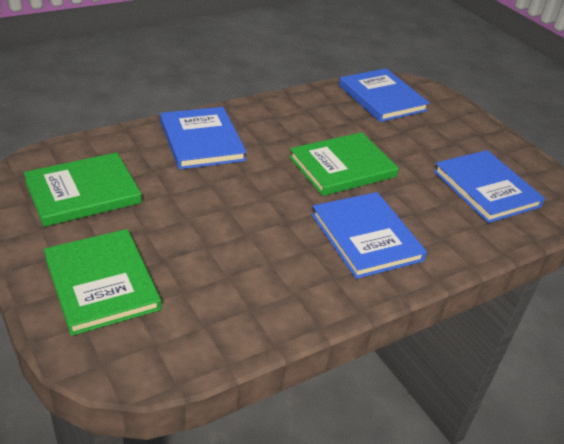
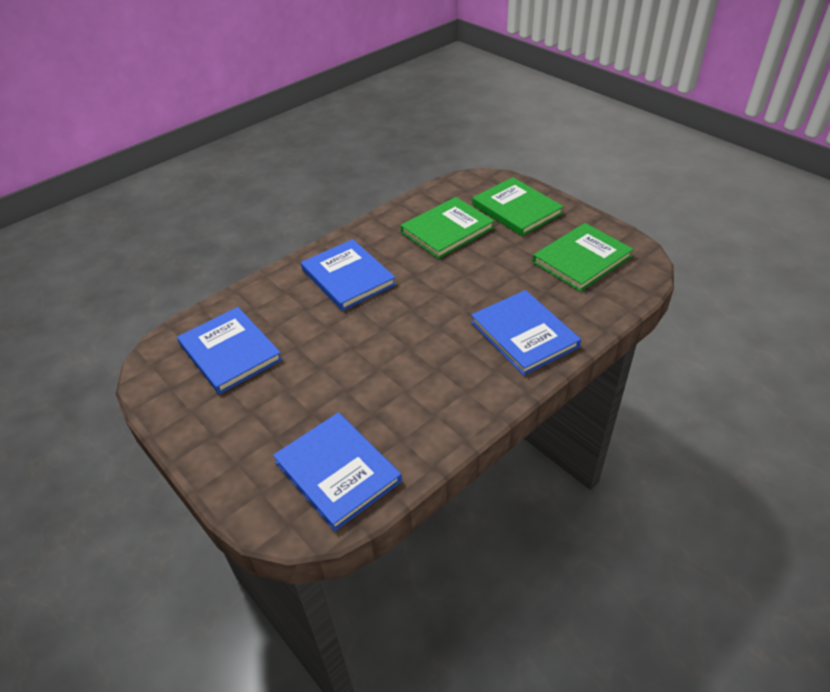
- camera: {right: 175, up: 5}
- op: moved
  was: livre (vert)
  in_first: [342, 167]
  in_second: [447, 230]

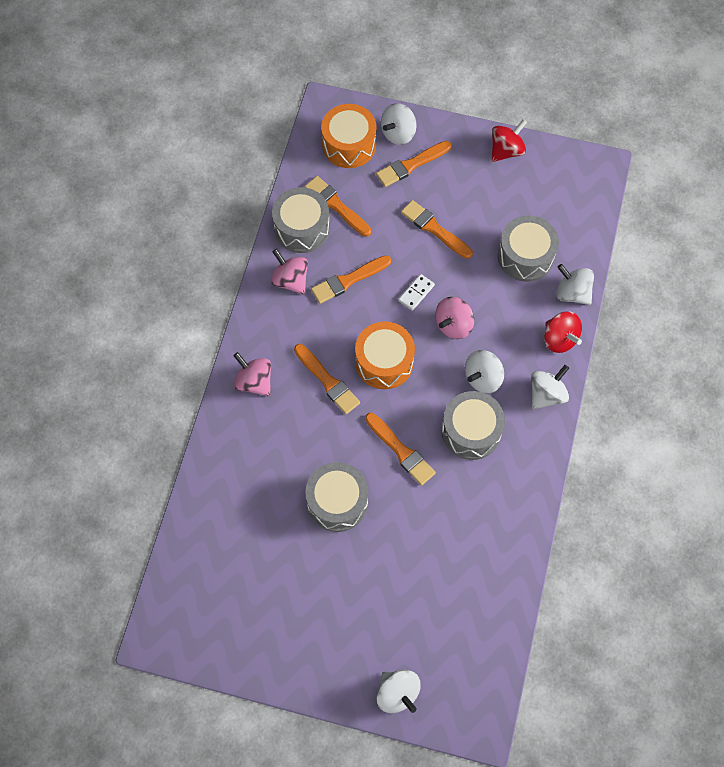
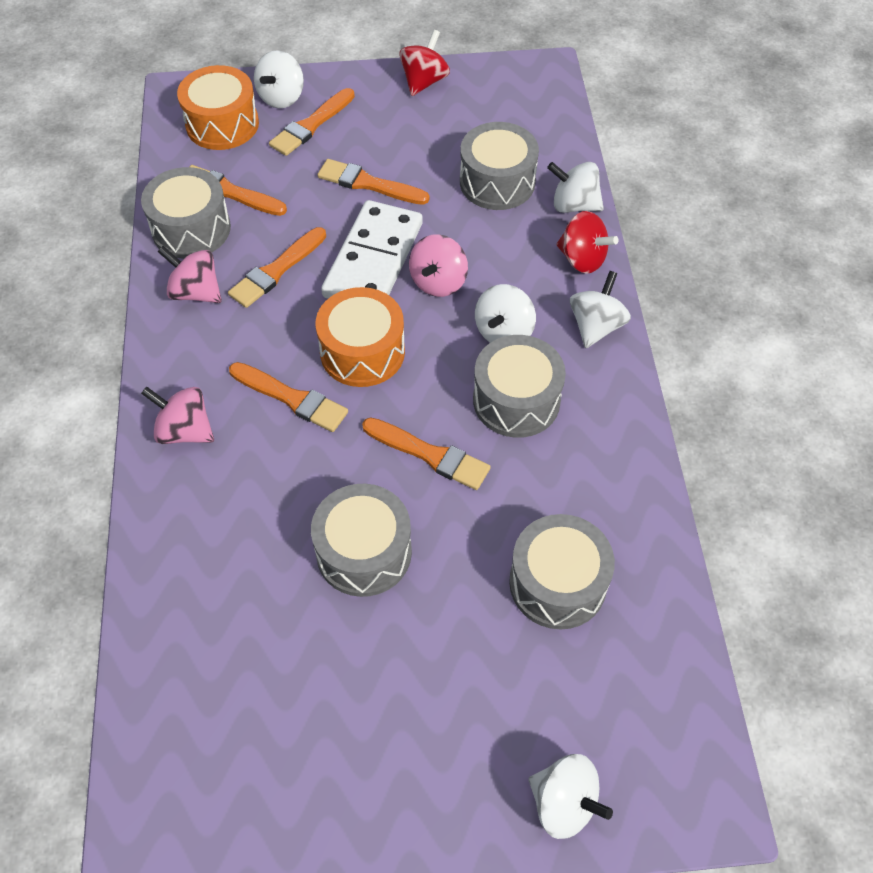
- camera: {right: -20, up: -10}
- op: resized
  was: domino (blanc)
  in_first: [416, 293]
  in_second: [374, 260]
  ratio: 2.42
- op: added
  now: tambour (gris)
  in_second: [557, 583]

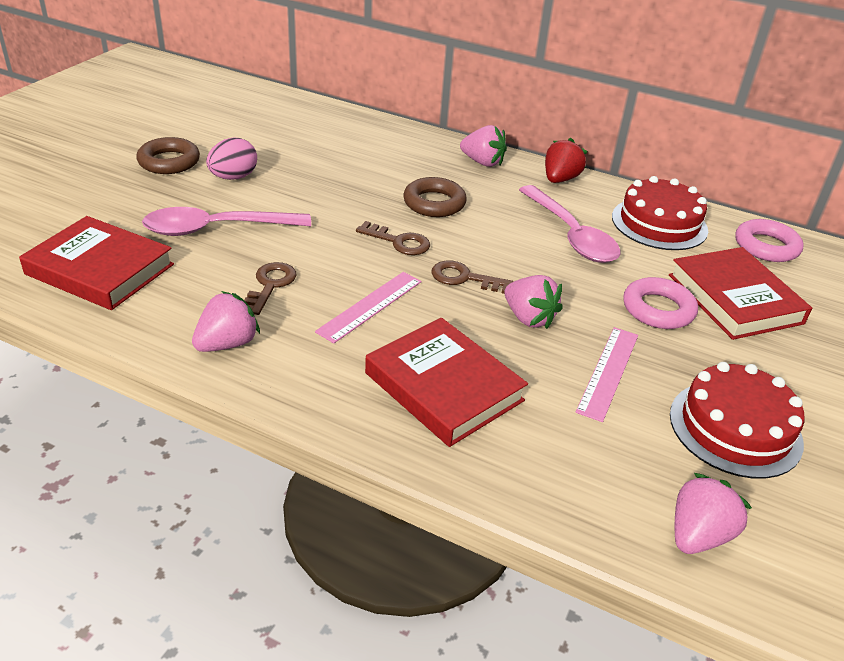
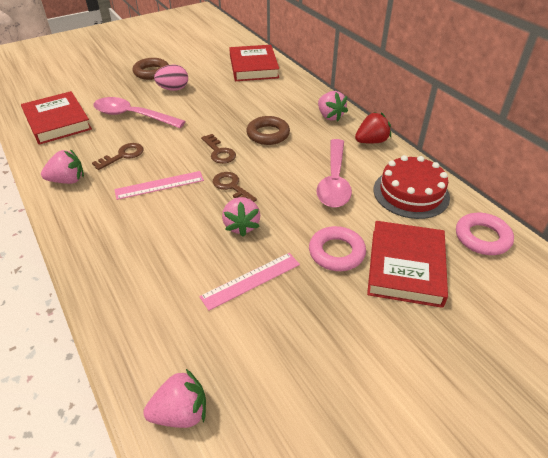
- camera: {right: 35, up: 5}
- op: moved
  was: livre (rouge)
  in_first: [443, 387]
  in_second: [253, 67]
- op: removed
  was: gâteau (rouge)
  in_first: [735, 428]

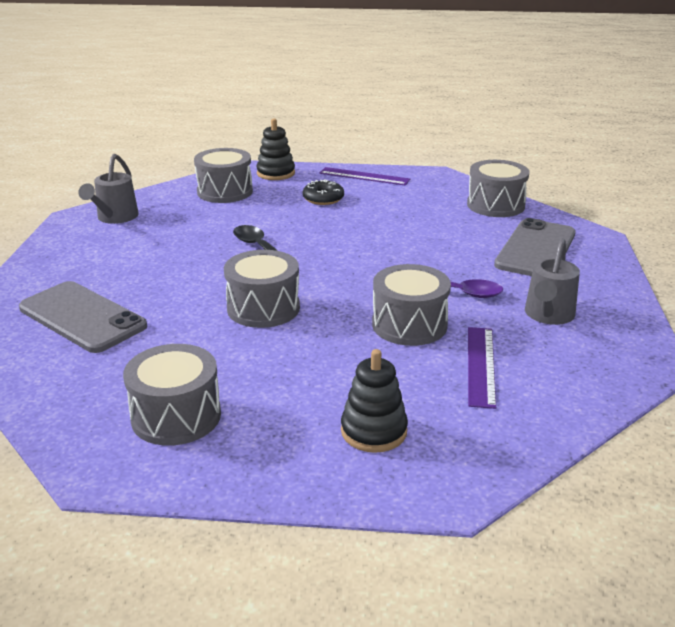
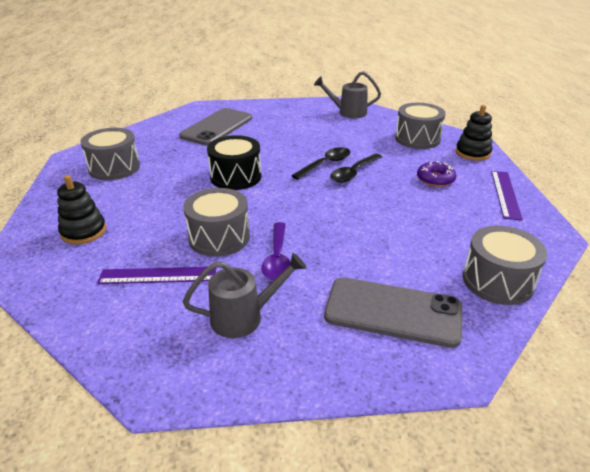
- camera: {right: 80, up: 5}
- op: turned
  was: arrosoir (gris)
  in_first: [548, 315]
  in_second: [244, 317]
  clockwise: 150
- op: recoloured
  was: tambour (gris)
  now: tambour (noir)
  in_first: [263, 308]
  in_second: [235, 177]
- op: added
  now: cuillère (noir)
  in_second: [353, 173]
- op: recoloured
  was: beignet (noir)
  now: beignet (violet)
  in_first: [323, 198]
  in_second: [435, 179]

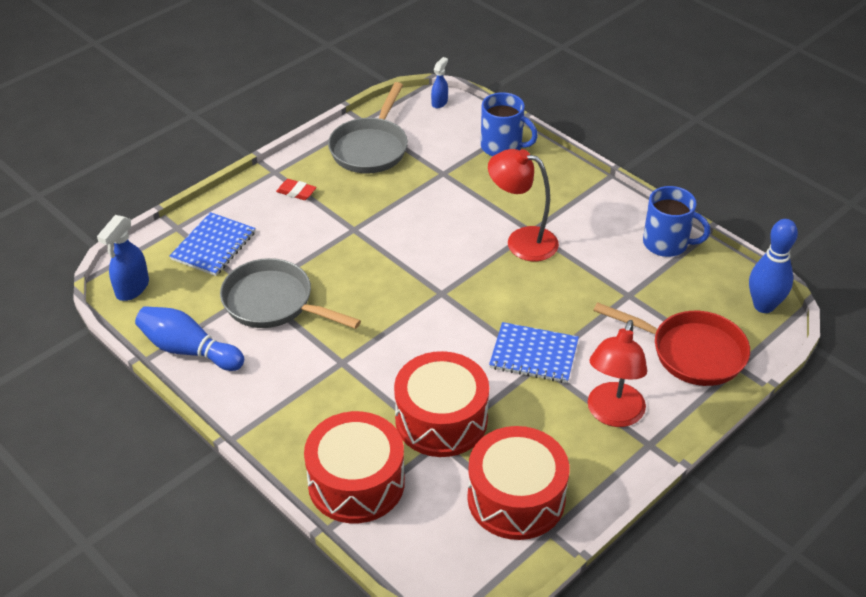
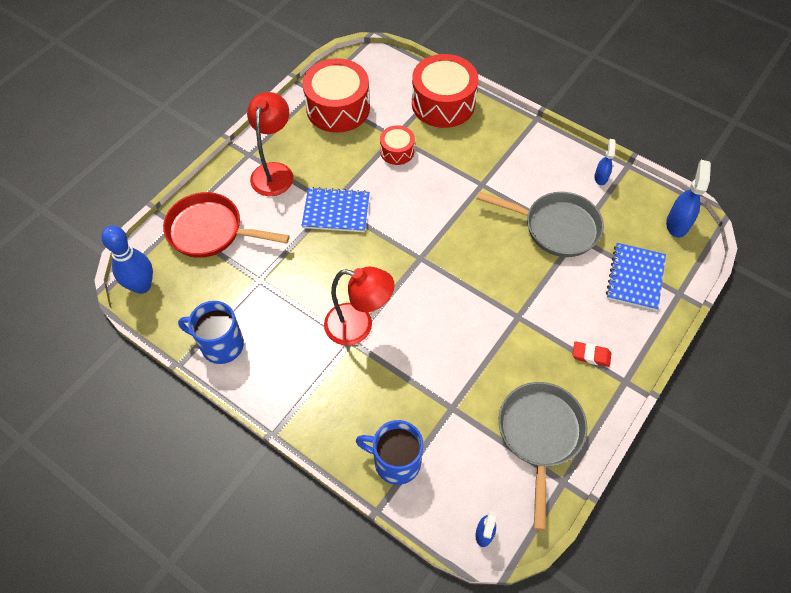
- camera: {right: 170, up: 15}
- op: resized
  was: tambour (rouge)
  in_first: [441, 420]
  in_second: [397, 151]
  ratio: 0.52
- op: replaced
  was: quille (bleu)
  now: vaporisateur (bleu)
  in_first: [188, 350]
  in_second: [601, 177]

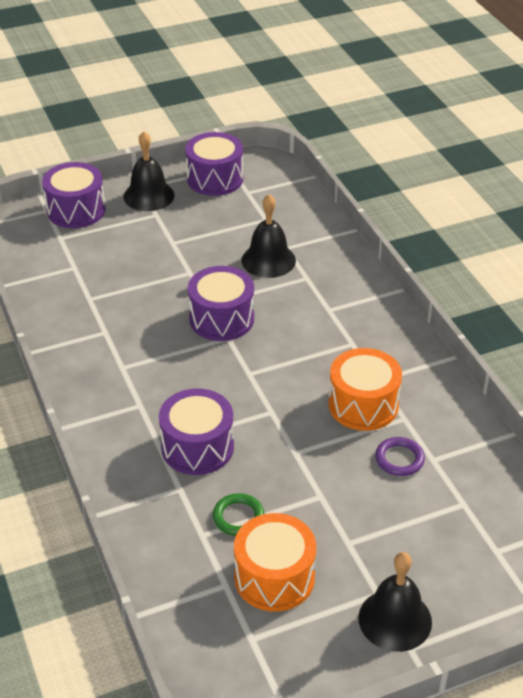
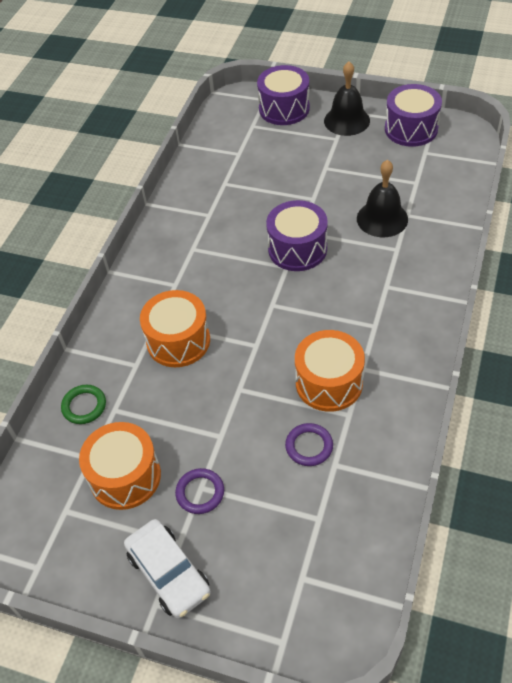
- camera: {right: 45, up: 10}
- op: moved
  was: anneau (vert)
  in_first: [238, 517]
  in_second: [84, 406]
- op: replaced
  was: cloche (noir)
  now: voiture (blanc)
  in_first: [395, 619]
  in_second: [169, 573]
- op: recoloured
  was: tambour (violet)
  now: tambour (orange)
  in_first: [197, 447]
  in_second: [178, 341]
- op: added
  now: anneau (violet)
  in_second: [200, 493]

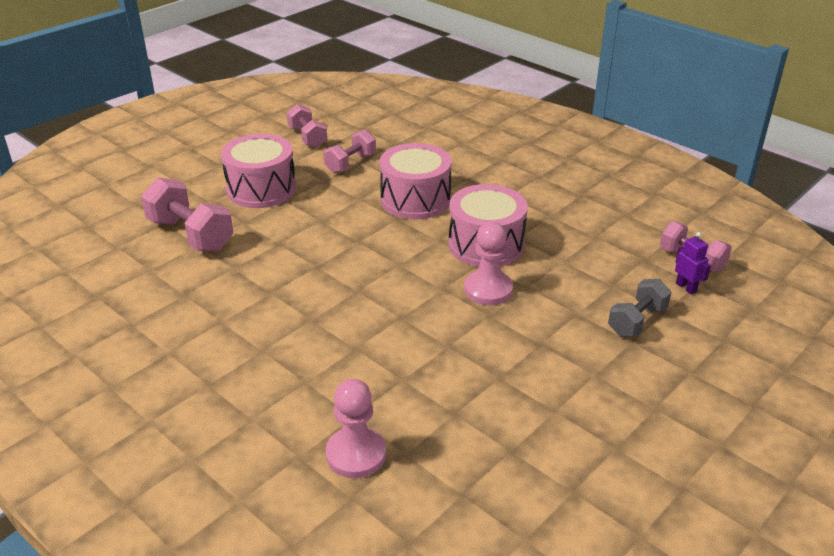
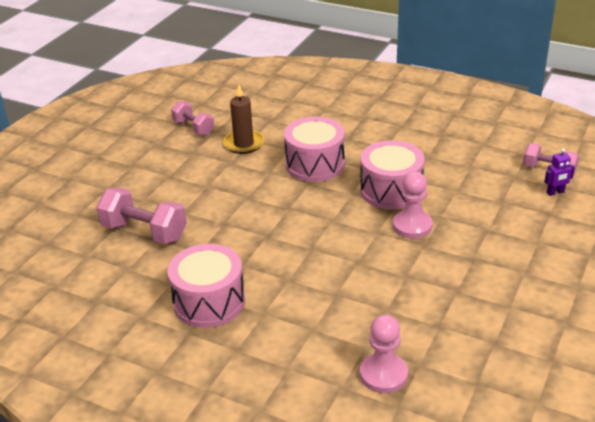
- camera: {right: -15, up: 0}
- op: moved
  was: tambour (rose)
  in_first: [261, 189]
  in_second: [209, 302]
- op: replaced
  was: haltère (rose)
  now: bougie (marron)
  in_first: [350, 163]
  in_second: [243, 144]
- op: turned
  was: robot (violet)
  in_first: [686, 287]
  in_second: [555, 192]
  clockwise: 120
- op: removed
  was: haltère (gris)
  in_first: [637, 321]

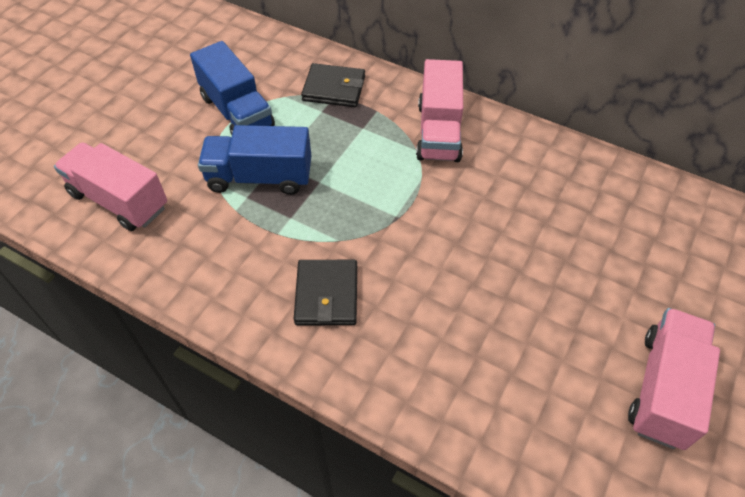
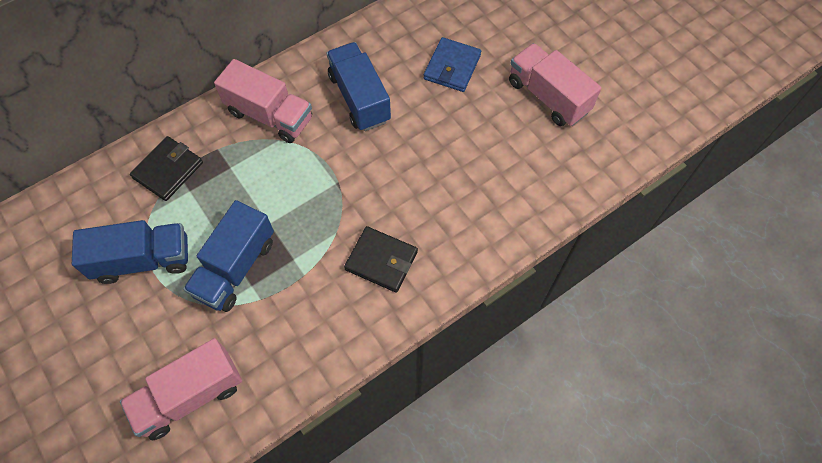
- camera: {right: -65, up: 10}
- op: added
  now: camion (bleu)
  in_second: [359, 98]
- op: added
  now: portefeuille (bleu)
  in_second: [452, 67]

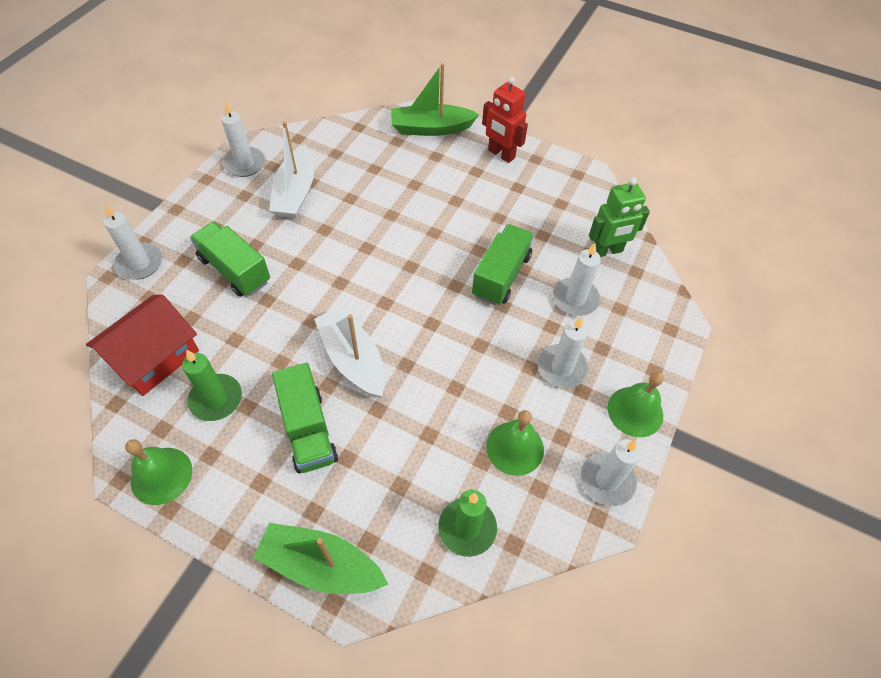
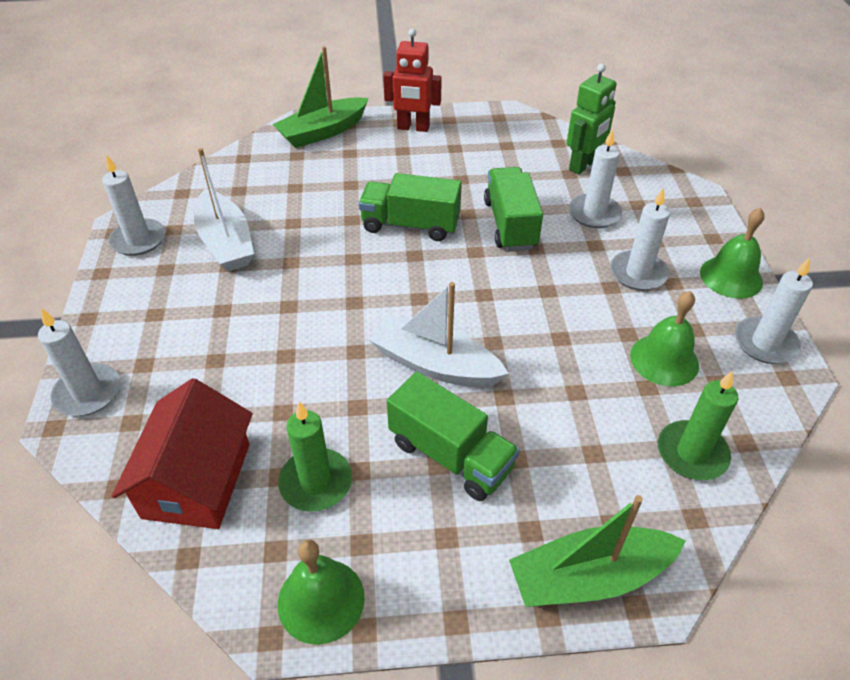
- camera: {right: -30, up: -10}
- op: moved
  was: camion (vert)
  in_first: [235, 270]
  in_second: [410, 225]

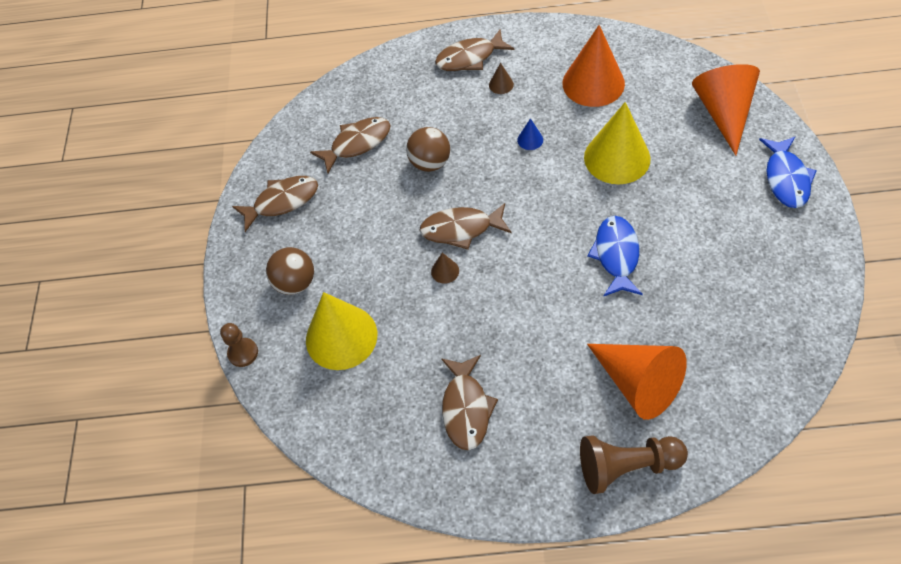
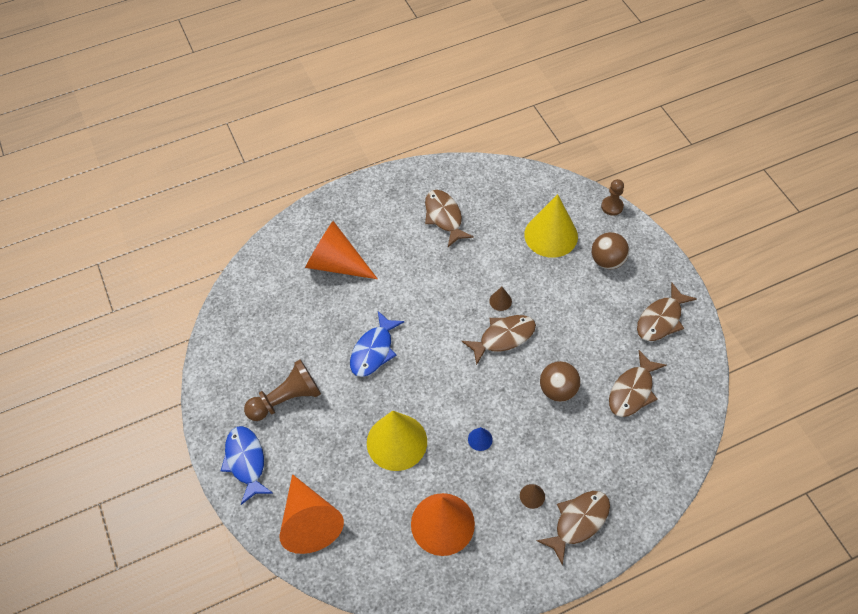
- camera: {right: 155, up: 0}
- op: moved
  was: pion (marron)
  in_first: [626, 466]
  in_second: [286, 399]
- op: turned
  was: poisson (bleu)
  in_first: [616, 255]
  in_second: [374, 350]
  clockwise: 45

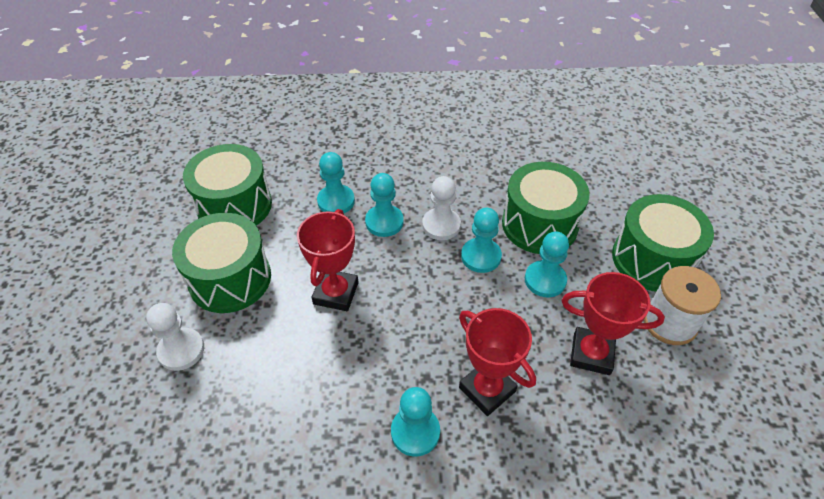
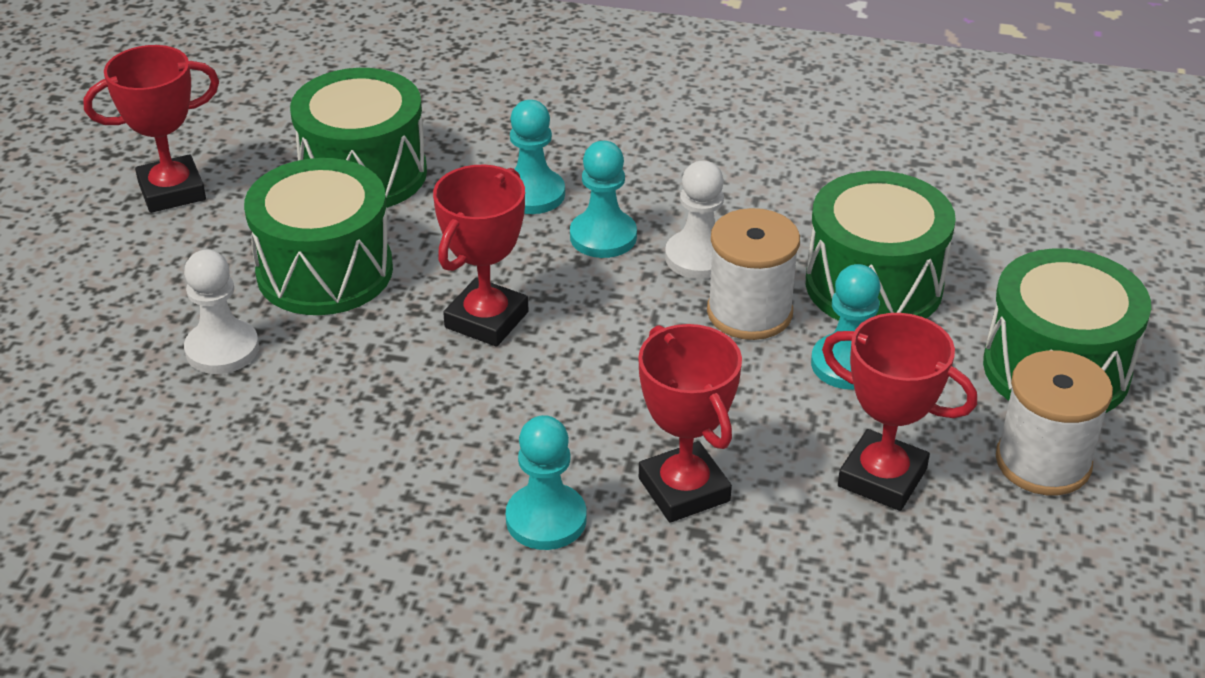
- camera: {right: 15, up: -10}
- op: added
  now: trophée (rouge)
  in_second: [172, 191]
- op: replaced
  was: pion (turquoise)
  now: bobine (blanc)
  in_first: [481, 256]
  in_second: [749, 312]

